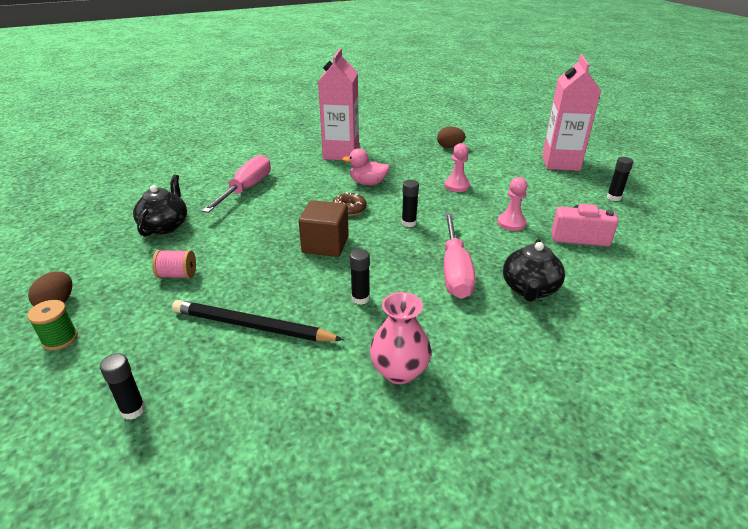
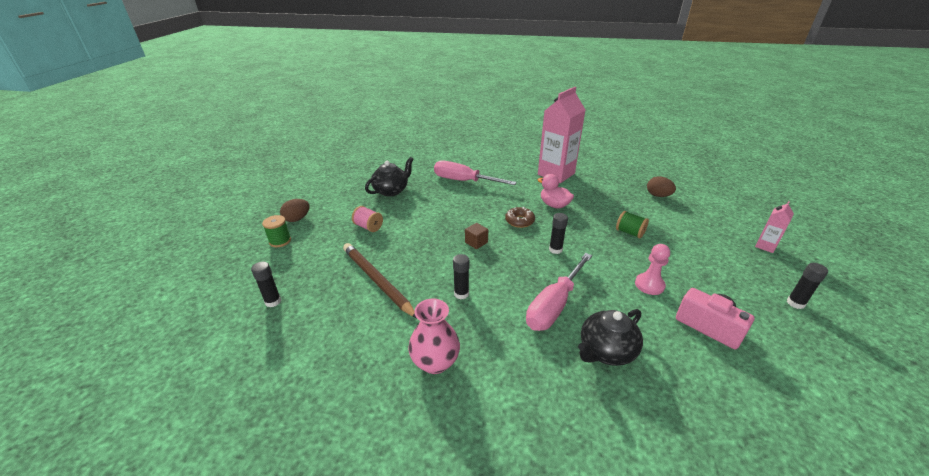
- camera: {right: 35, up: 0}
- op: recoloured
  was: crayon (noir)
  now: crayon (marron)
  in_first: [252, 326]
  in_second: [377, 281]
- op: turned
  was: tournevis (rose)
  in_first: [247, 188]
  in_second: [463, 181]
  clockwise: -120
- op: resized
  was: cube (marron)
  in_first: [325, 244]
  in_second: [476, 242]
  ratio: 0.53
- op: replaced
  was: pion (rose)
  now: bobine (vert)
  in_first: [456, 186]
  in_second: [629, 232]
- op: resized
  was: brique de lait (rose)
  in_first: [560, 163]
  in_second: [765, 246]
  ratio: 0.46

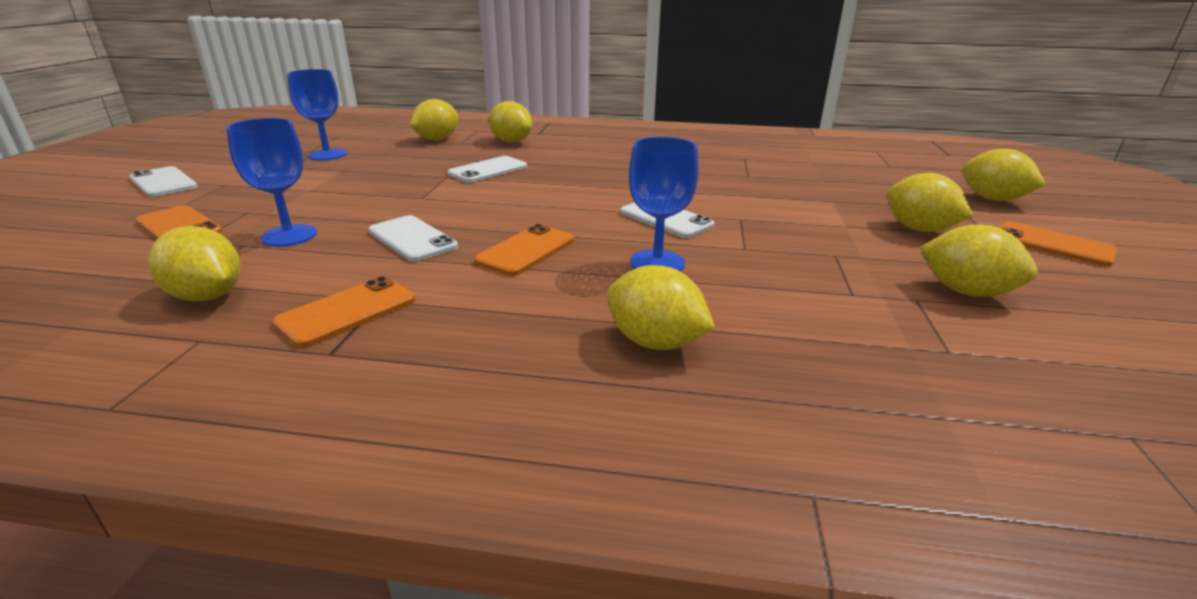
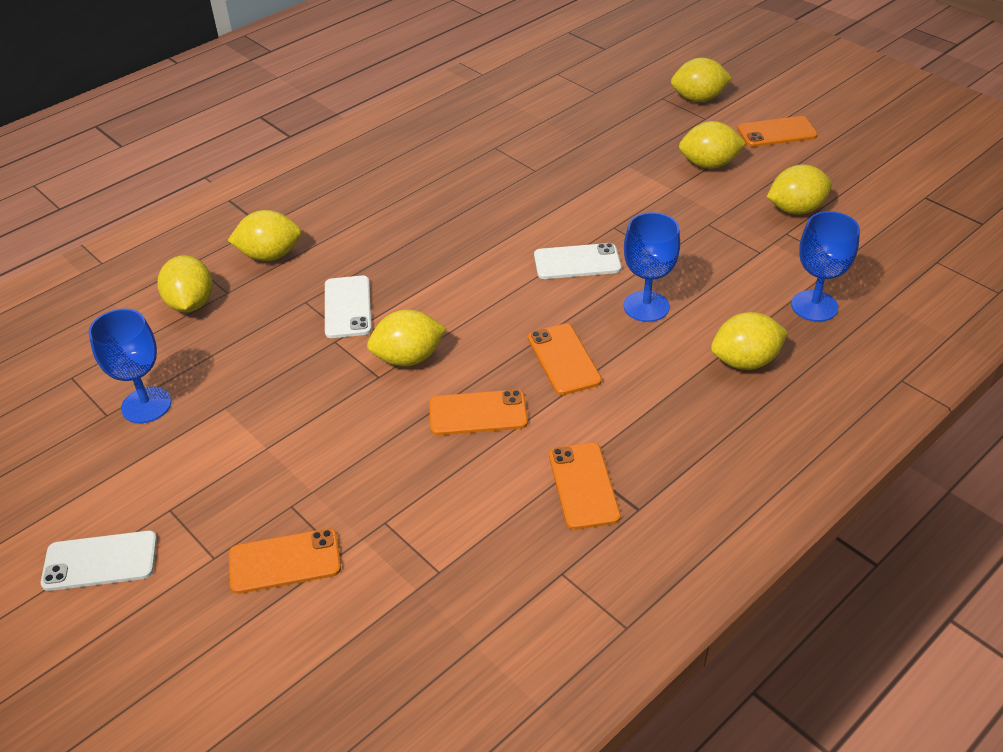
- camera: {right: -50, up: 15}
- op: moved
  was: citron (jaune)
  in_first: [207, 296]
  in_second: [408, 358]
- op: recoloured
  was: téléphone (blanc)
  now: téléphone (orange)
  in_first: [412, 239]
  in_second: [478, 413]
- op: moved
  was: verre à pied (bleu)
  in_first: [289, 236]
  in_second: [814, 306]

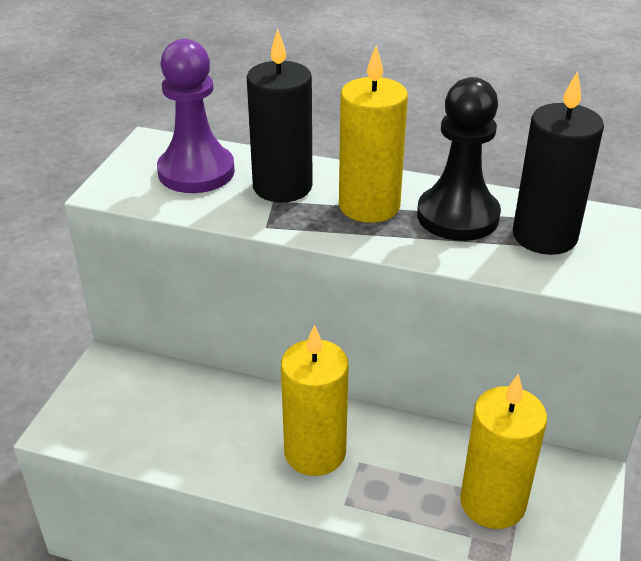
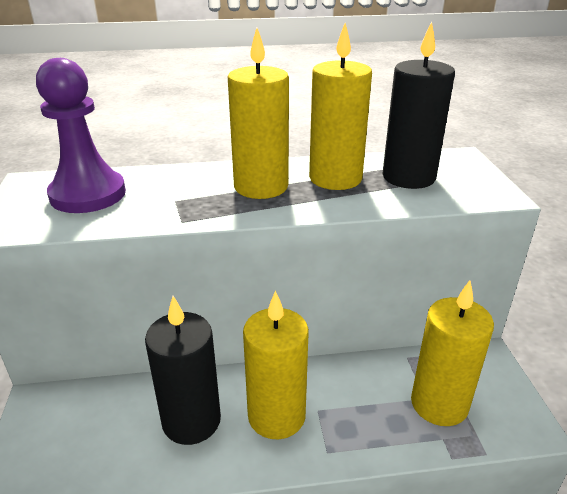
- camera: {right: -25, up: -5}
- op: moved
  was: bougie (noir)
  in_first: [282, 187]
  in_second: [191, 421]
- op: replaced
  was: pion (noir)
  now: bougie (jaune)
  in_first: [457, 216]
  in_second: [335, 178]

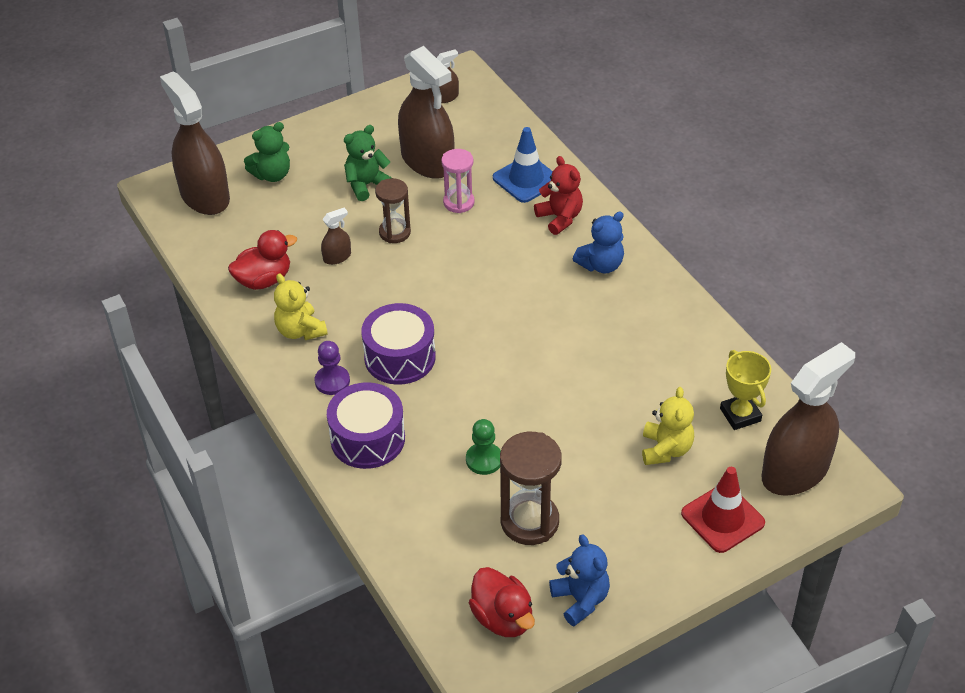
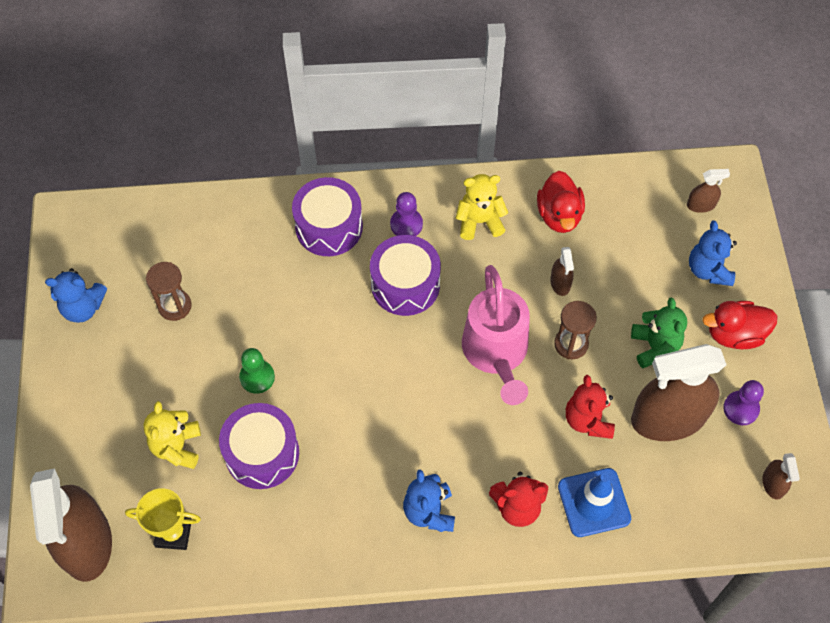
- camera: {right: 115, up: 15}
- op: turned
  was: ours en peluche (jaune)
  in_first: [666, 449]
  in_second: [177, 447]
  clockwise: 60
- op: resized
  was: sablier (marron)
  in_first: [529, 521]
  in_second: [174, 306]
  ratio: 0.64
- op: added
  now: tambour (violet)
  in_second: [262, 453]
- op: moved
  was: pion (vert)
  in_first: [484, 460]
  in_second: [257, 377]
- op: added
  now: arrosoir (rose)
  in_second: [496, 353]
- op: replaced
  was: sablier (rose)
  now: ours en peluche (rouge)
  in_first: [458, 202]
  in_second: [588, 420]
- op: resized
  was: vaporisateur (marron)
  in_first: [205, 196]
  in_second: [701, 205]
  ratio: 0.42
- op: recoloured
  was: ours en peluche (vert)
  now: ours en peluche (bleu)
  in_first: [272, 175]
  in_second: [708, 270]
- op: moved
  was: canard (rouge)
  in_first: [503, 618]
  in_second: [734, 334]
- op: added
  now: pion (violet)
  in_second: [741, 409]
- op: removed
  was: cône de chantier (rouge)
  in_first: [722, 518]

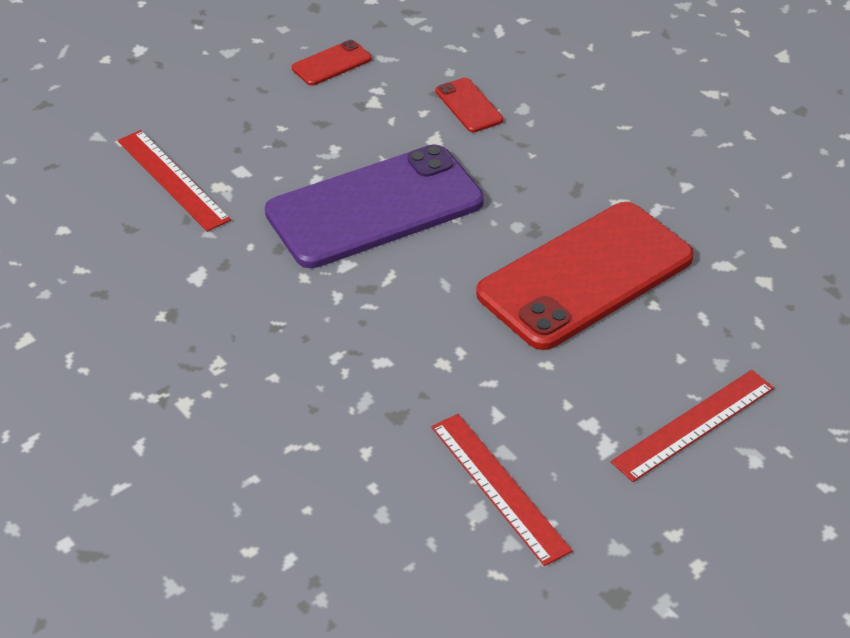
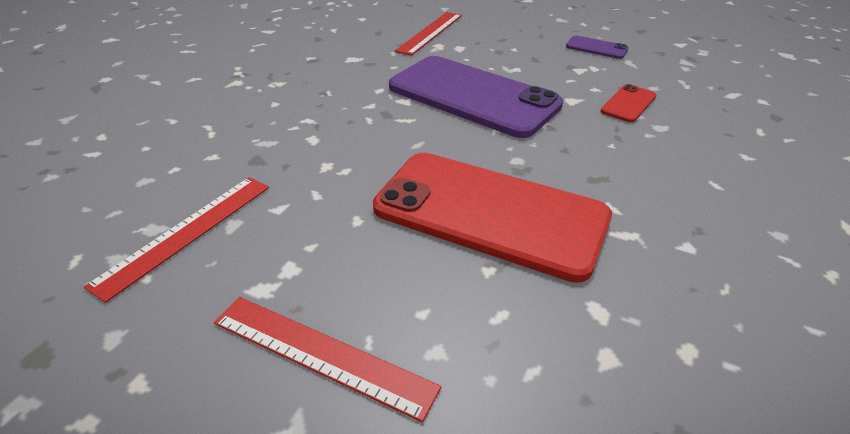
- camera: {right: 65, up: -5}
- op: recoloured
  was: téléphone (rouge)
  now: téléphone (violet)
  in_first: [331, 63]
  in_second: [596, 48]

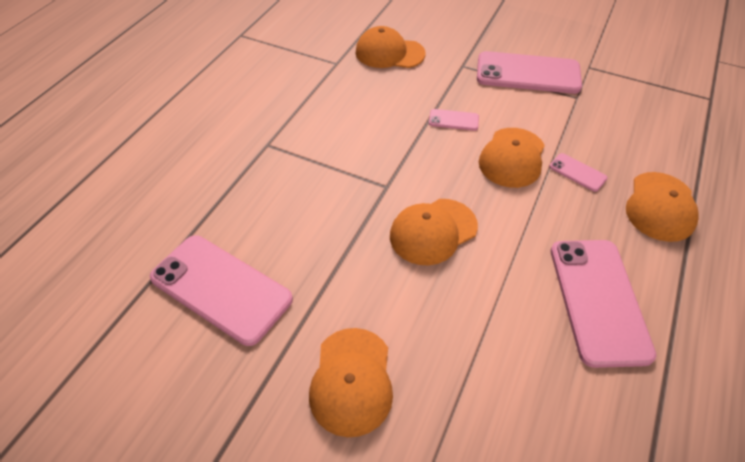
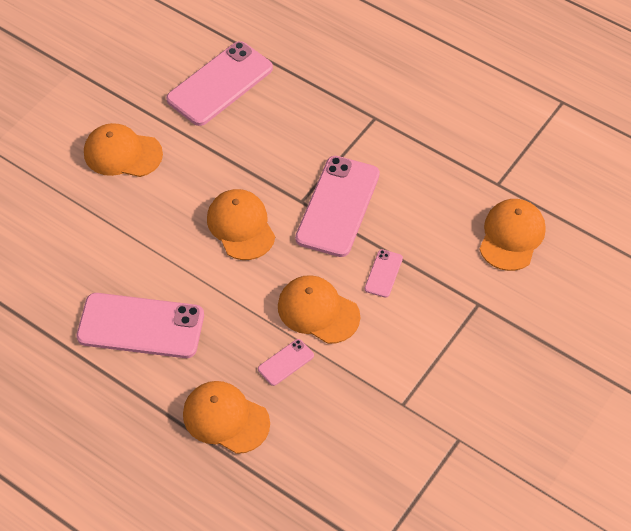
- camera: {right: 100, up: 5}
- op: moved
  was: téléphone (rose)
  in_first: [528, 73]
  in_second: [338, 206]

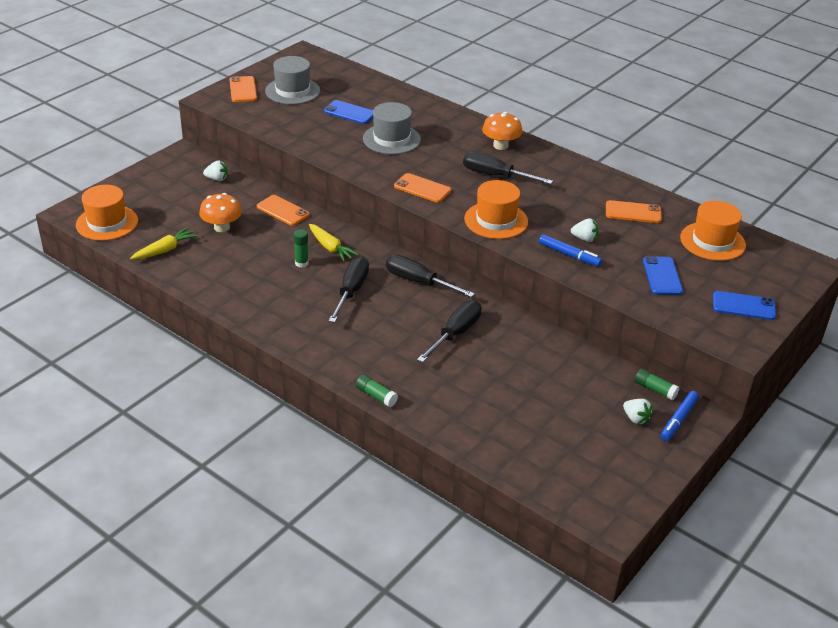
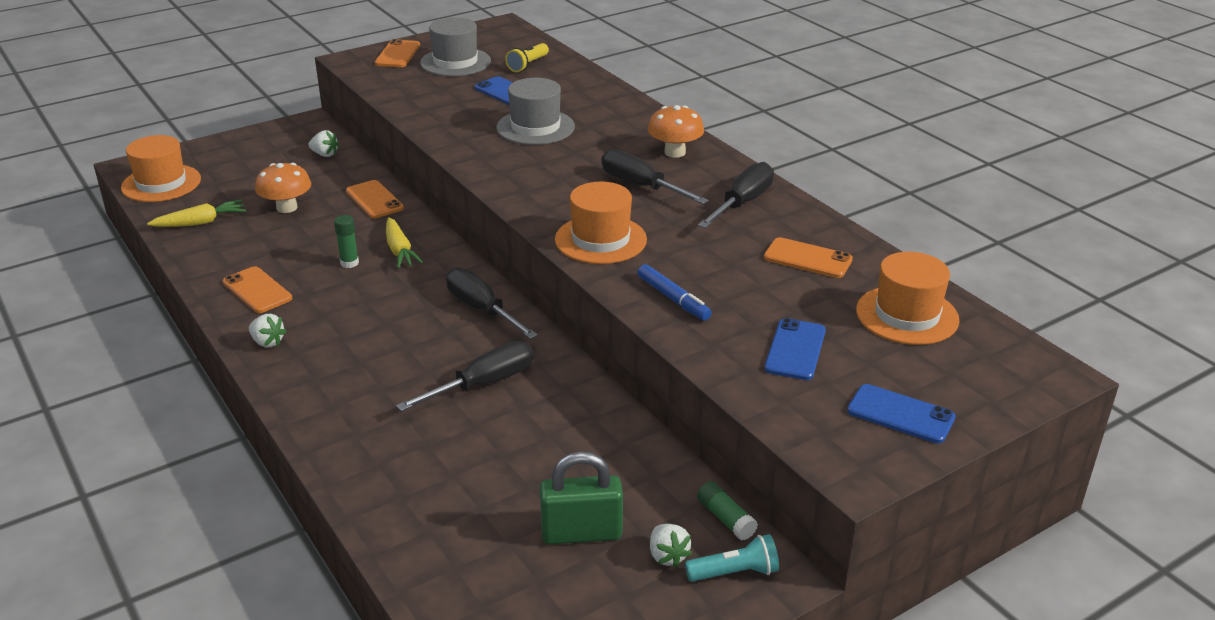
- camera: {right: 20, up: -5}
- op: moved
  was: téléphone (orange)
  in_first: [422, 188]
  in_second: [257, 290]
- op: moved
  was: fraise (blanc)
  in_first: [584, 239]
  in_second: [267, 342]
- op: added
  now: lampe de poche (jaune)
  in_second: [528, 65]
- op: added
  now: cadenas (vert)
  in_second: [581, 533]
- op: replaced
  was: feutre (bleu)
  now: lampe de poche (turquoise)
  in_first: [678, 420]
  in_second: [734, 572]
- op: moved
  was: tournevis (noir)
  in_first: [351, 291]
  in_second: [743, 202]
- op: removed
  was: bâton de colle (vert)
  in_first: [376, 396]

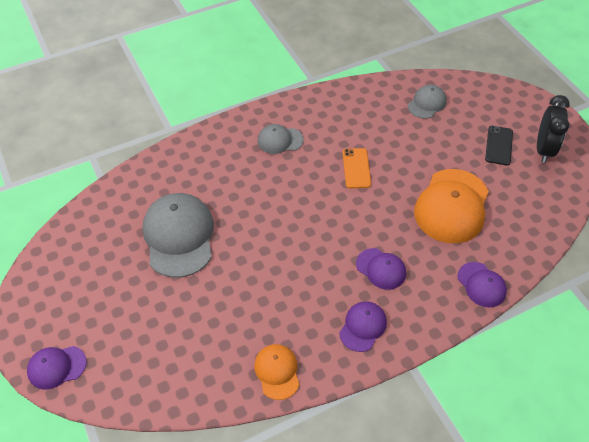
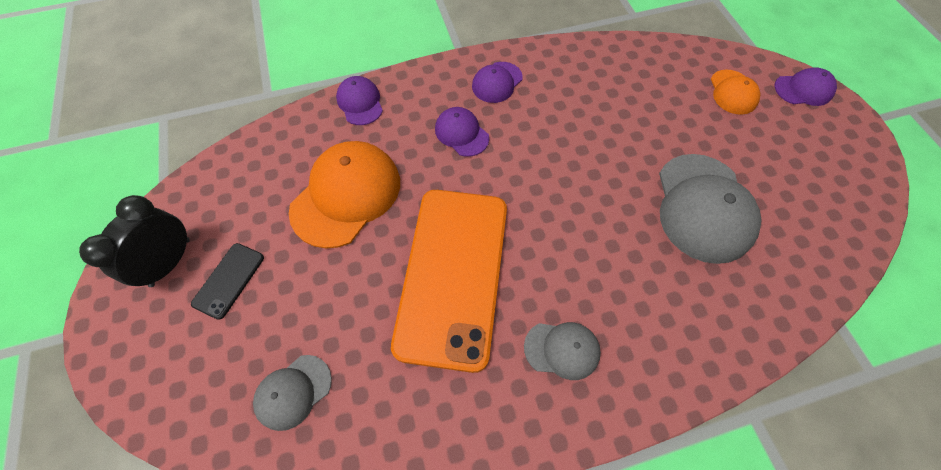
- camera: {right: -170, up: 10}
- op: resized
  was: téléphone (orange)
  in_first: [356, 168]
  in_second: [453, 274]
  ratio: 2.47
- op: moved
  was: casquette (orange)
  in_first: [277, 372]
  in_second: [733, 92]

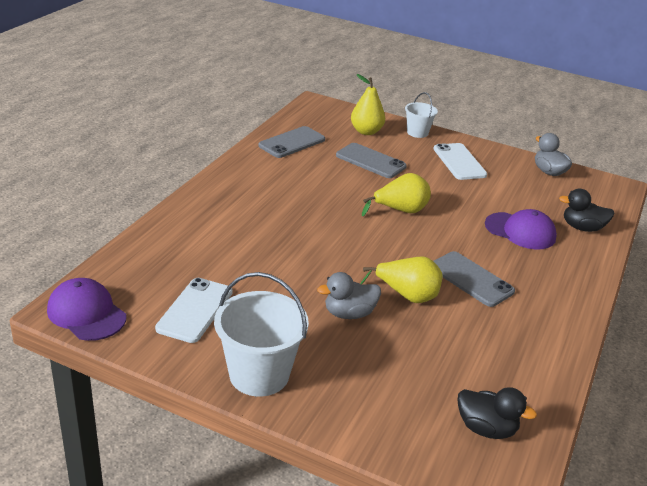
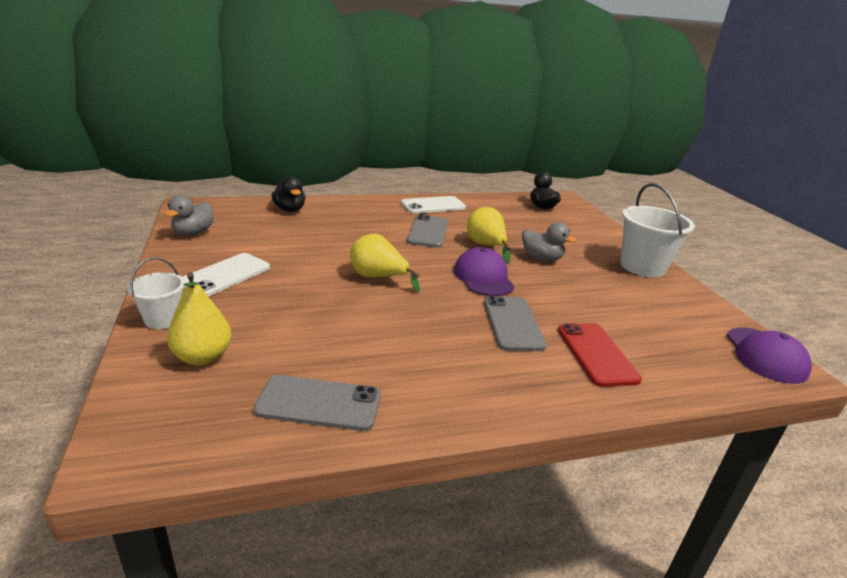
- camera: {right: -130, up: -5}
- op: moved
  was: téléphone (blanc)
  in_first: [195, 310]
  in_second: [433, 205]
- op: moved
  was: casquette (violet)
  in_first: [520, 231]
  in_second: [483, 277]
- op: moved
  was: téléphone (gris)
  in_first: [370, 161]
  in_second: [513, 323]
- op: added
  now: téléphone (rouge)
  in_second: [596, 354]

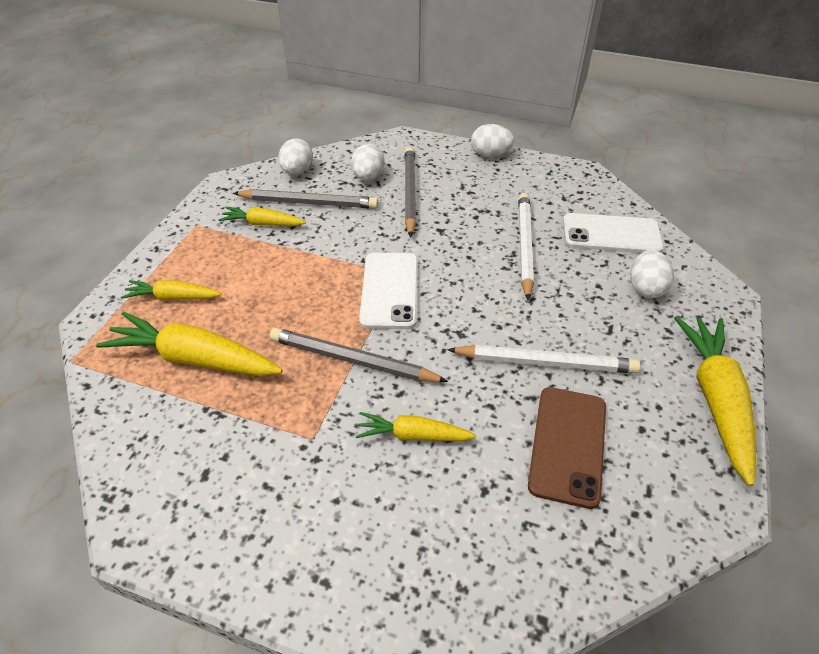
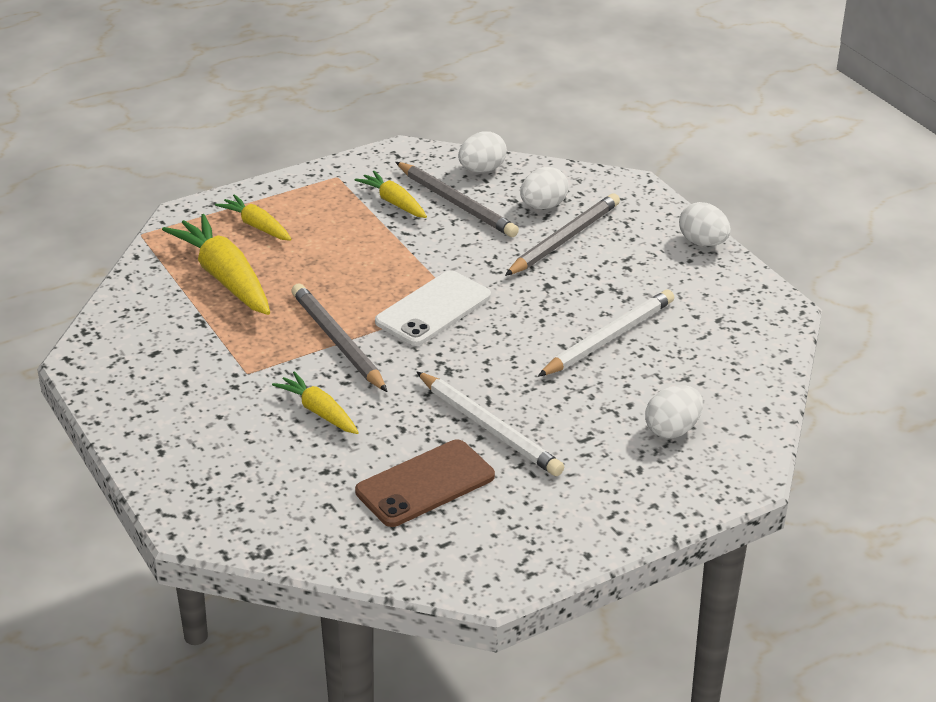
- camera: {right: 40, up: -10}
- op: removed
  was: téléphone (blanc)
  in_first: [611, 234]
- op: removed
  was: carotte (jaune)
  in_first: [715, 399]

